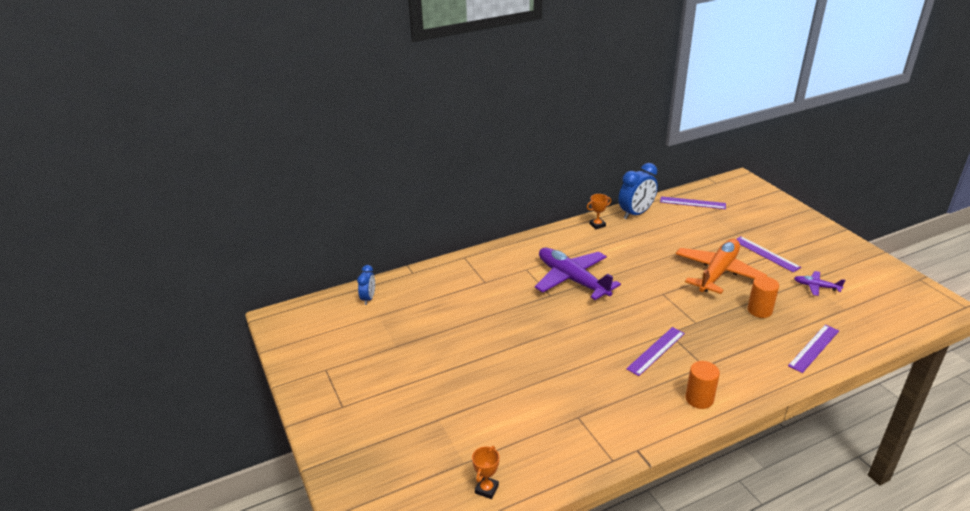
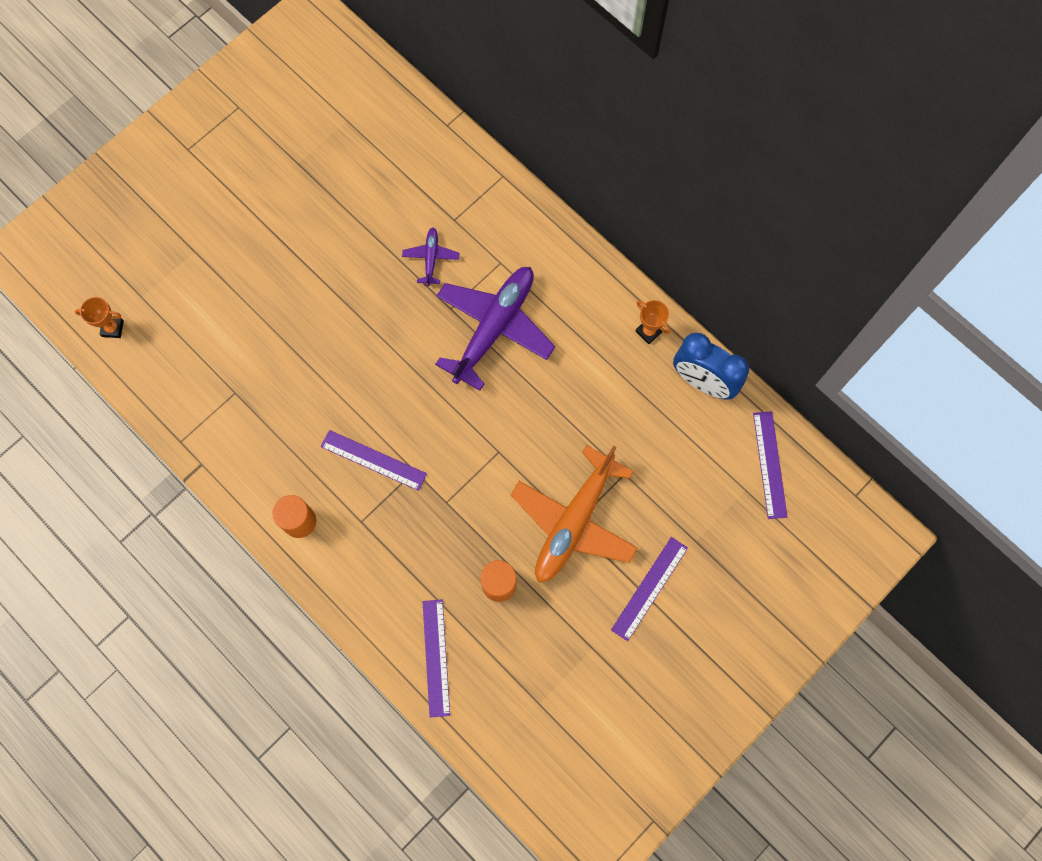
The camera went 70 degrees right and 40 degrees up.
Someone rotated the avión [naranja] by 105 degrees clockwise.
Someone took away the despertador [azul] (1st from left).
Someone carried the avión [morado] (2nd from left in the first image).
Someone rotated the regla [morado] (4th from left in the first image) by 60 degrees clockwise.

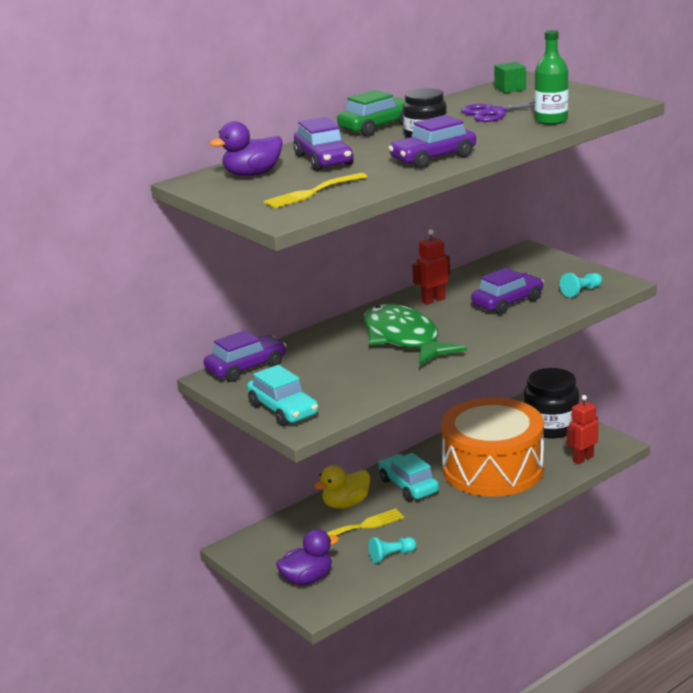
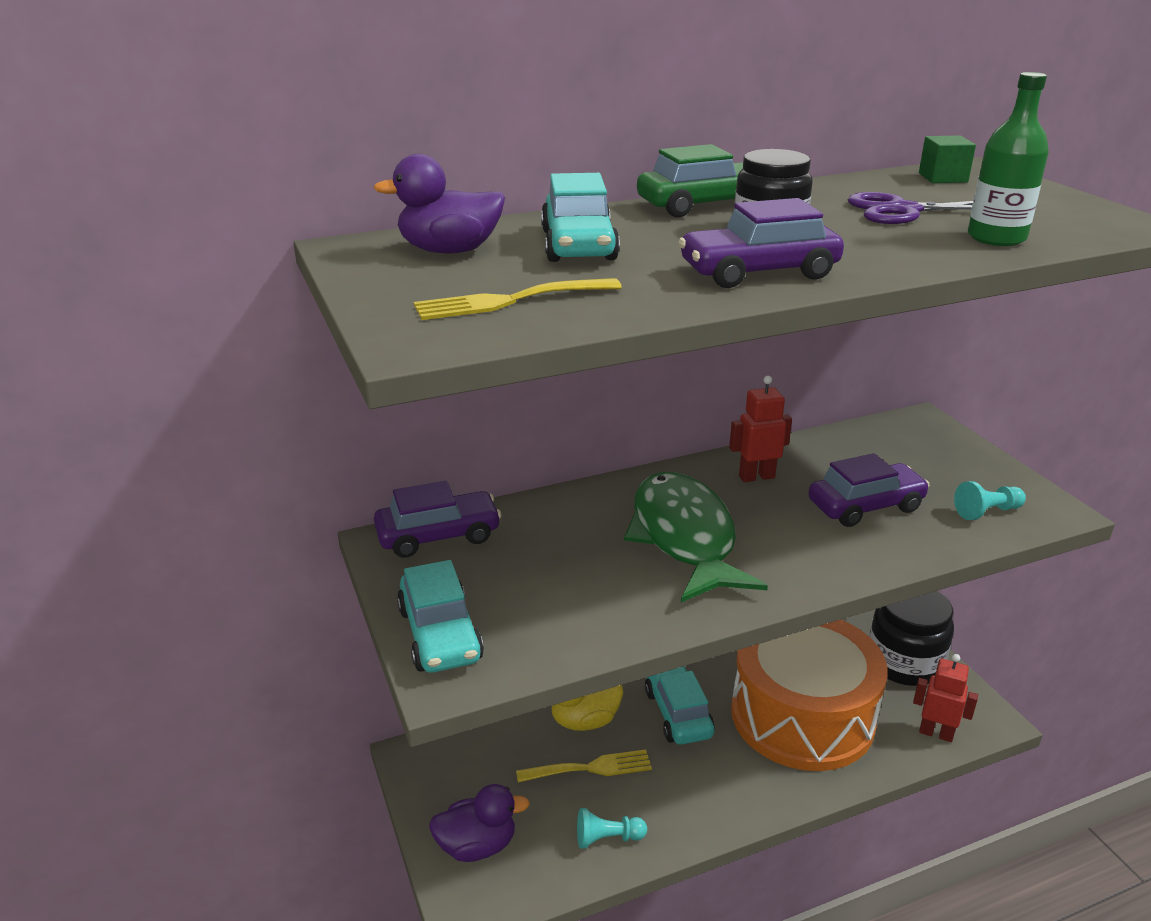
The camera went 15 degrees right and 5 degrees up.
Someone repainted the coche [morado] (2nd from left), which became the coche [turquesa] (2nd from left).
Someone rotated the robot [rojo] (2nd from left) by 45 degrees clockwise.

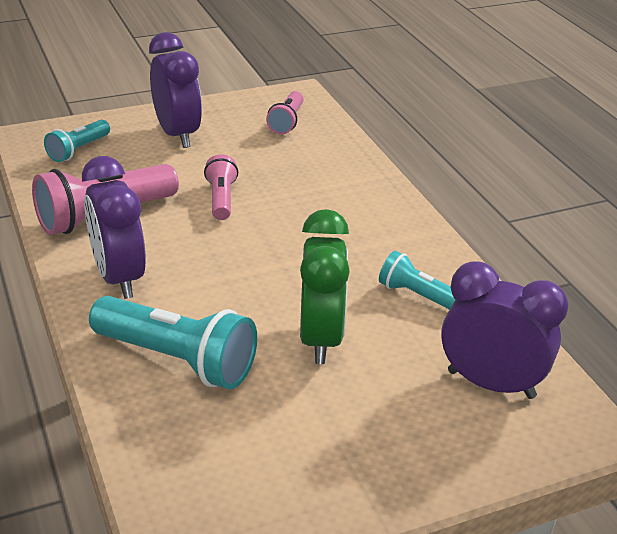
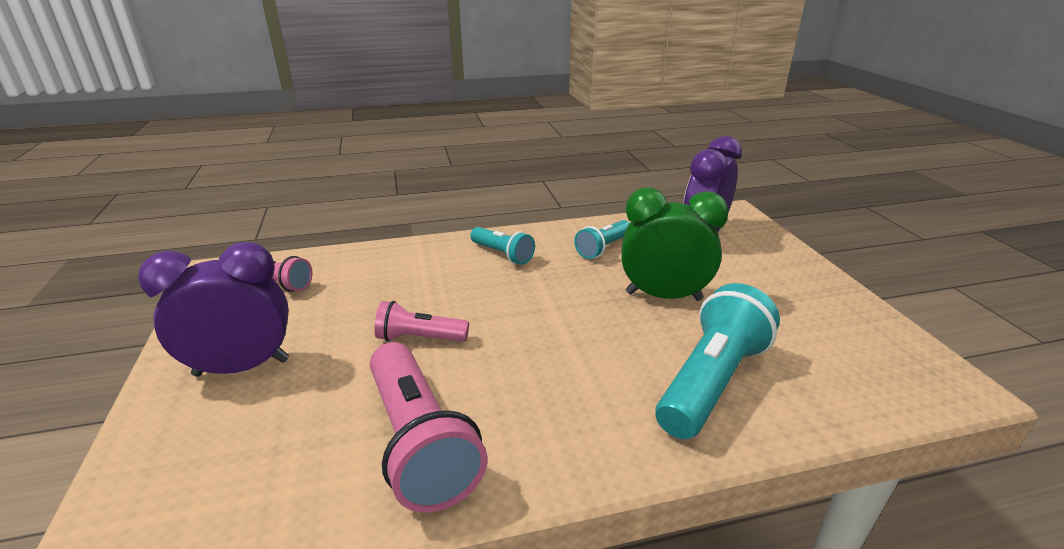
The camera went 80 degrees left and 5 degrees down.
Someone carried the lámpara de mano [turquesa] (1st from left).
Someone took away the despertador [morado] (1st from left).

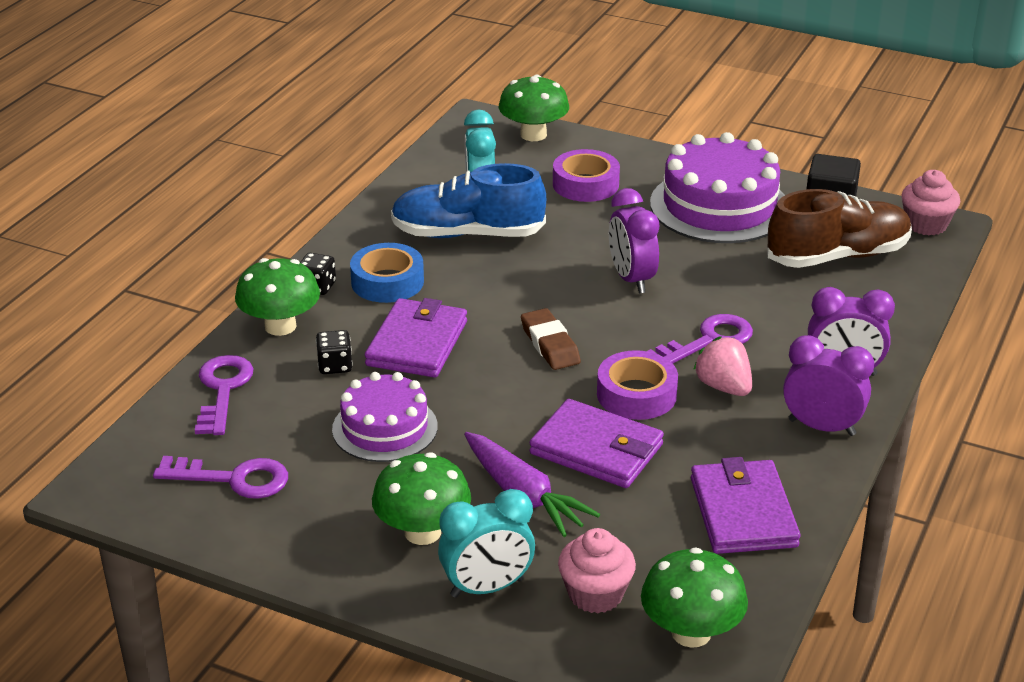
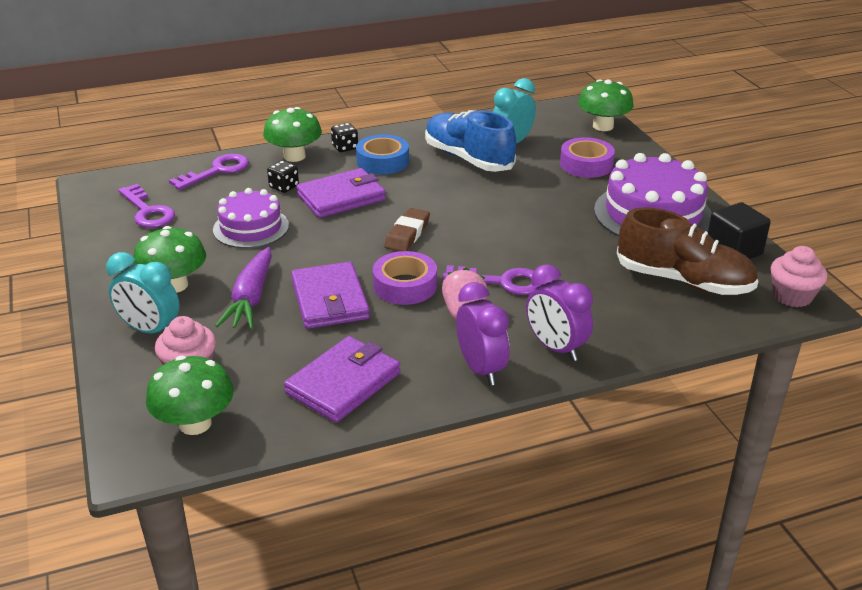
The camera went 45 degrees right and 0 degrees up.
Someone took away the despertador [morado] (1st from left).

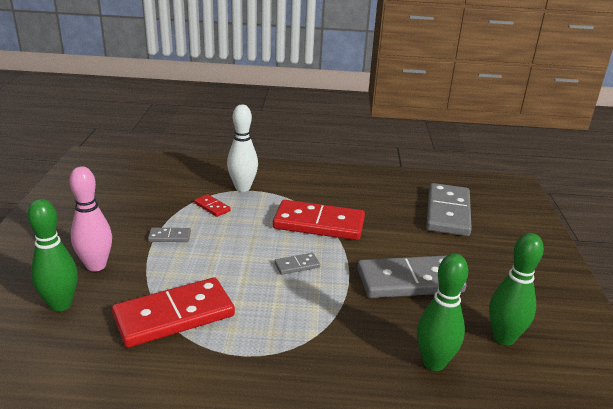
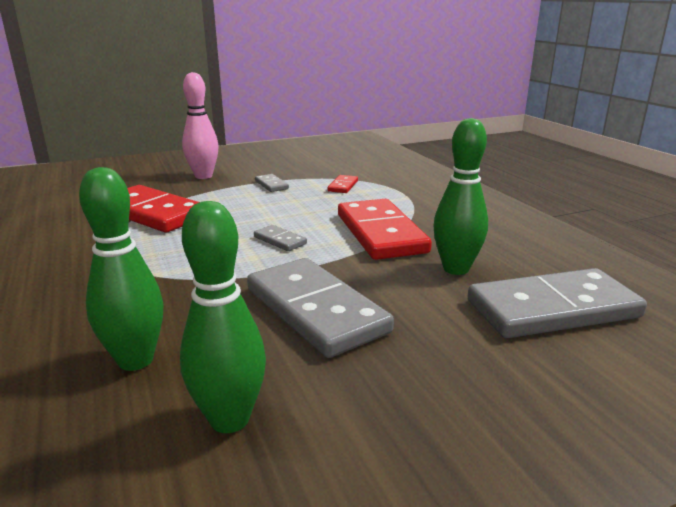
The camera went 65 degrees right and 5 degrees down.
Someone took away the bolo [blanco].
Someone carried the bolo [verde] (1st from left in the first image).

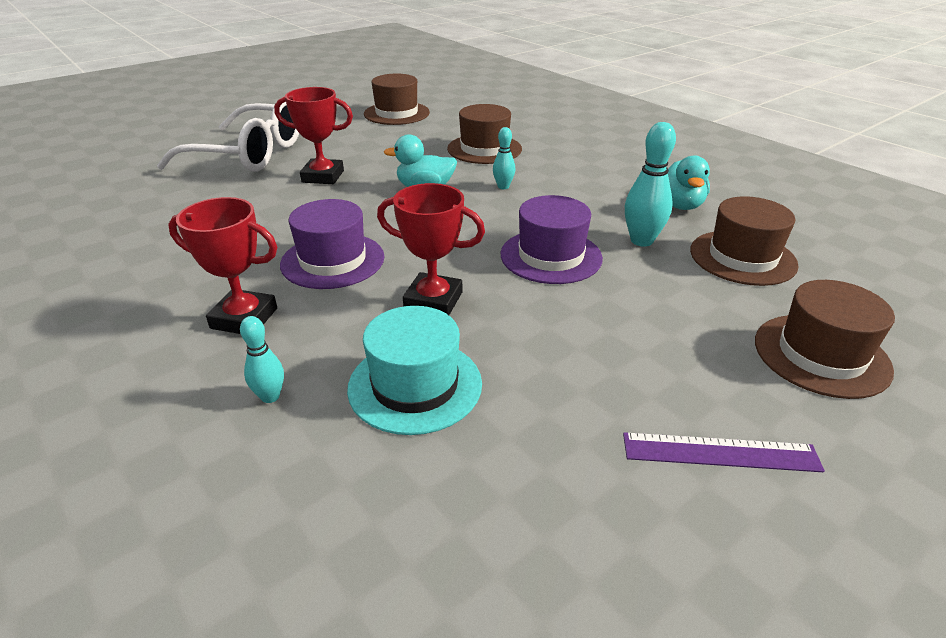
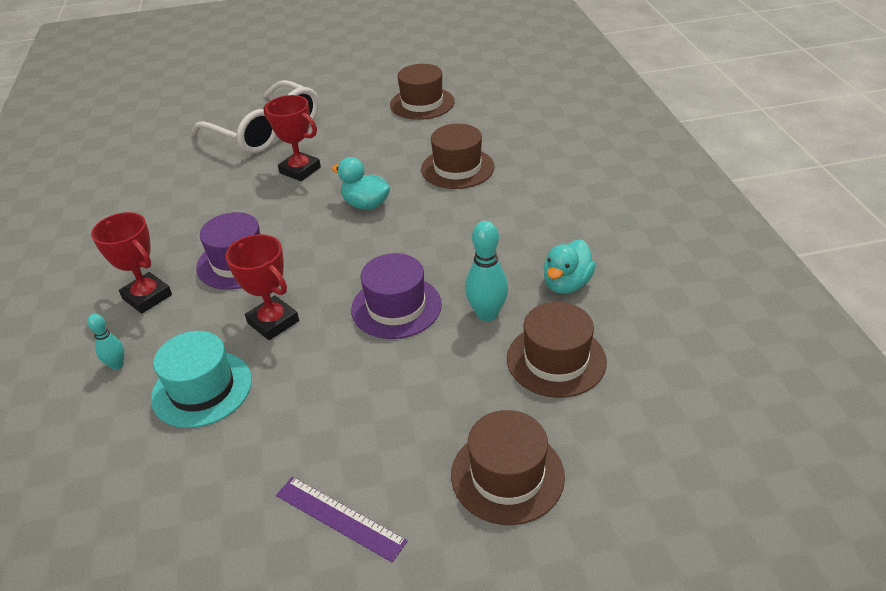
The camera went 30 degrees right and 5 degrees up.
Someone took away the bolo [turquesa] (2nd from left).

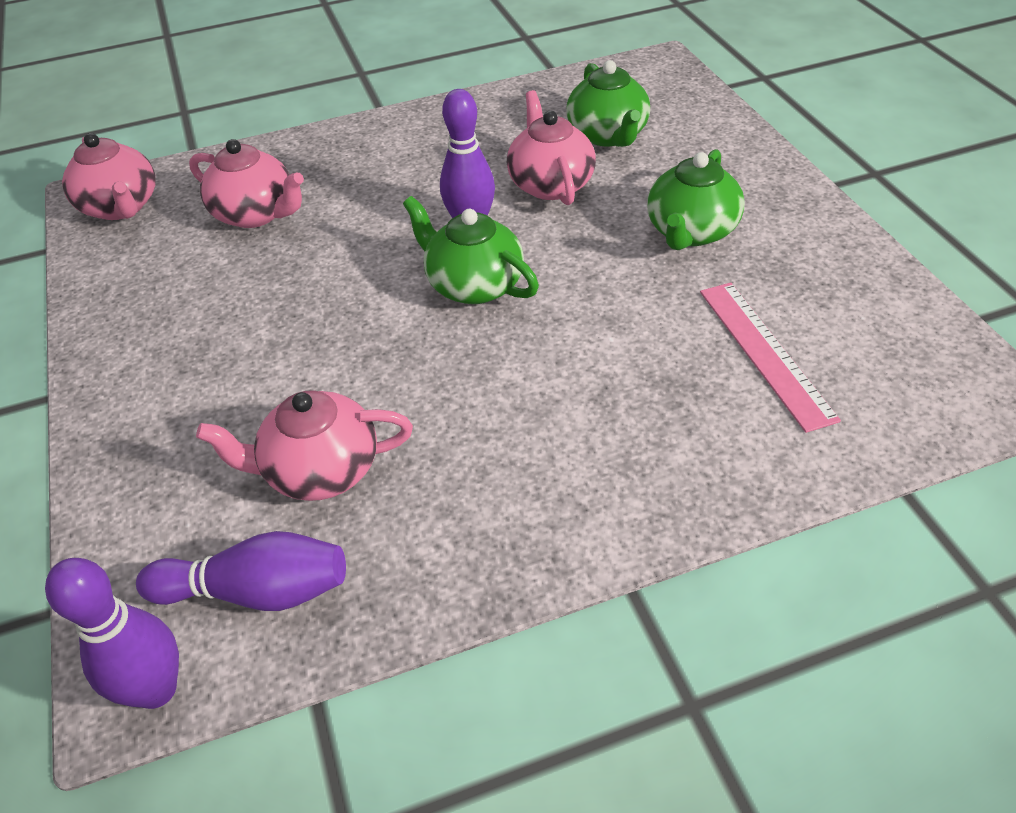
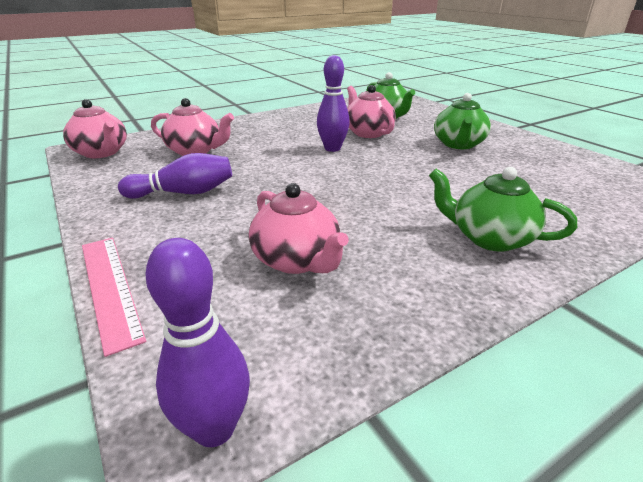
The camera went 15 degrees left and 15 degrees down.
Someone carried the tetera [verde] (1st from left in the first image).
Someone carried the regla [rosa].
Someone rotated the tetera [rosa] (3rd from left) by 105 degrees counterclockwise.
Someone carried the bolo [morado] (2nd from left in the first image).

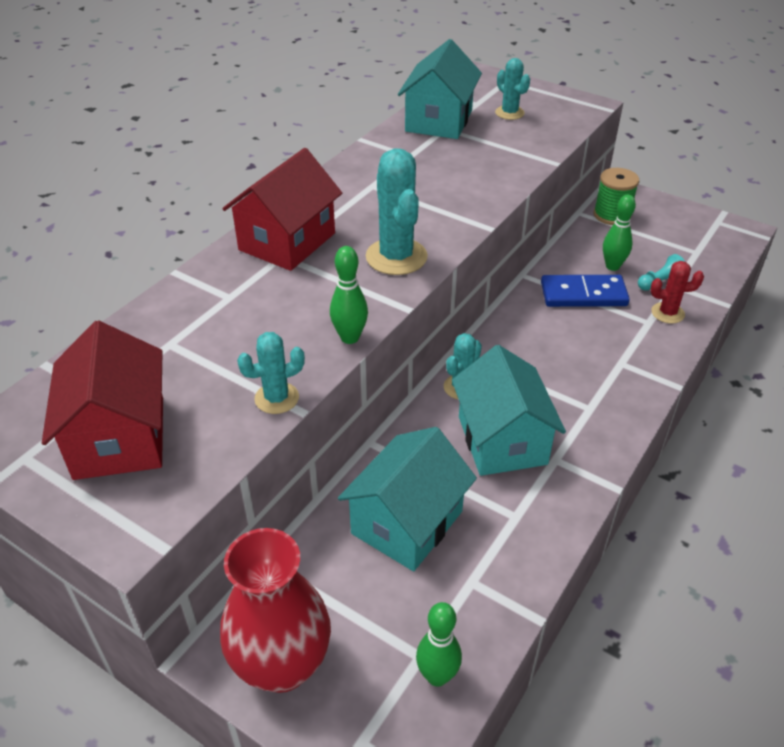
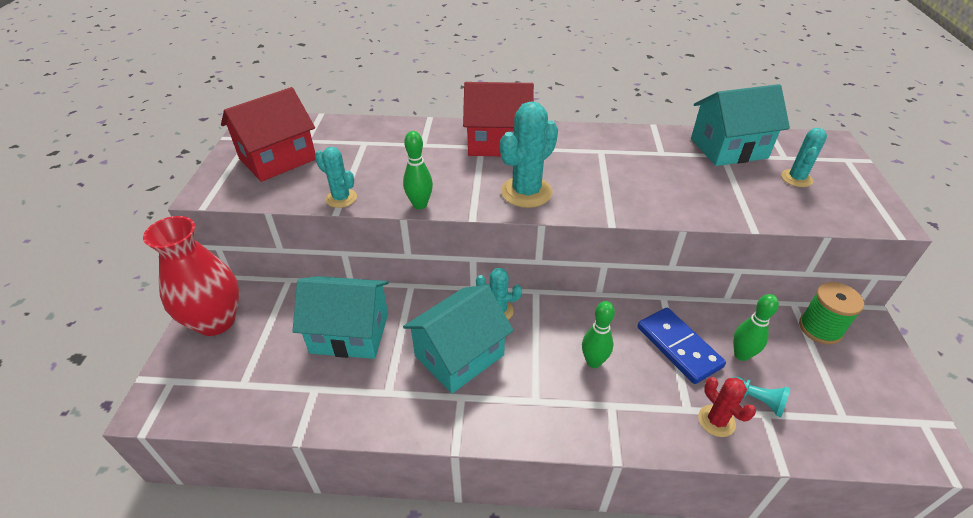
The camera went 60 degrees right and 0 degrees up.
Someone carried the bolo [verde] (2nd from left).

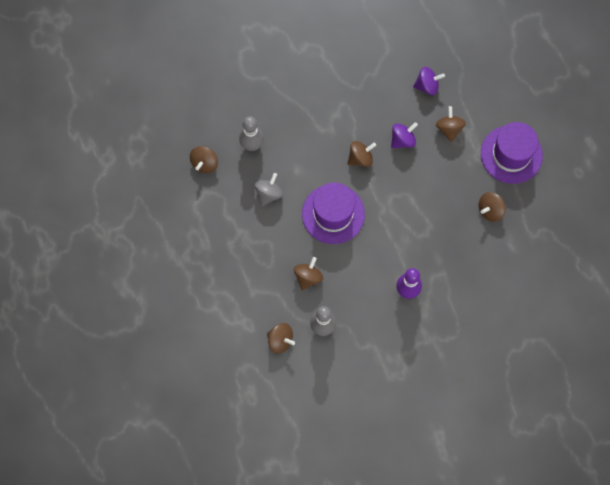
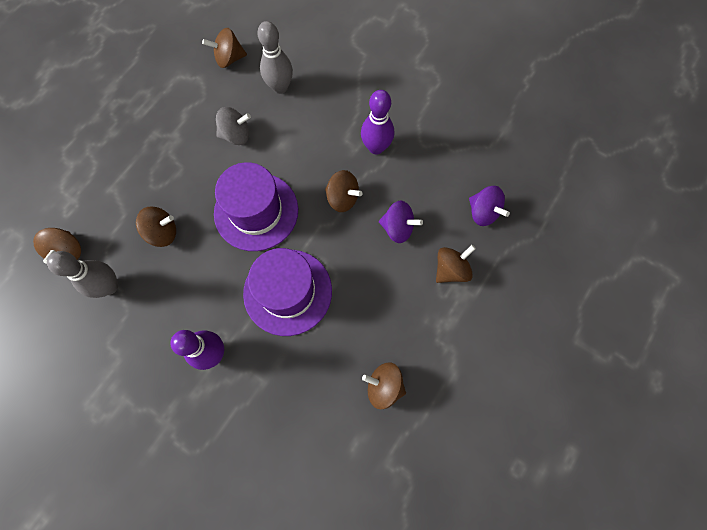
The camera went 55 degrees right and 0 degrees up.
Someone carried the sombrero [morado] (2nd from left).
Someone put down the bolo [morado] (2nd from left).

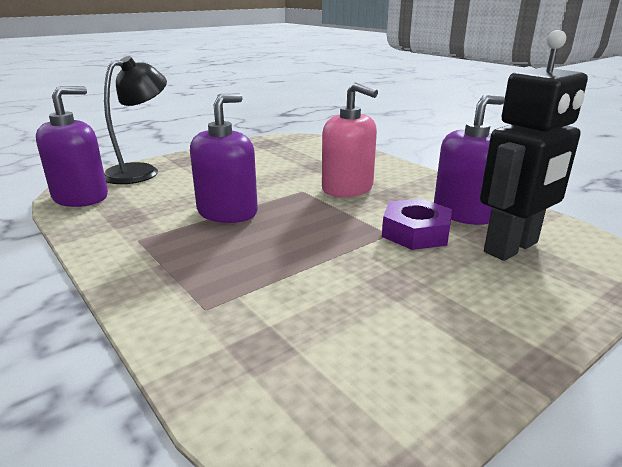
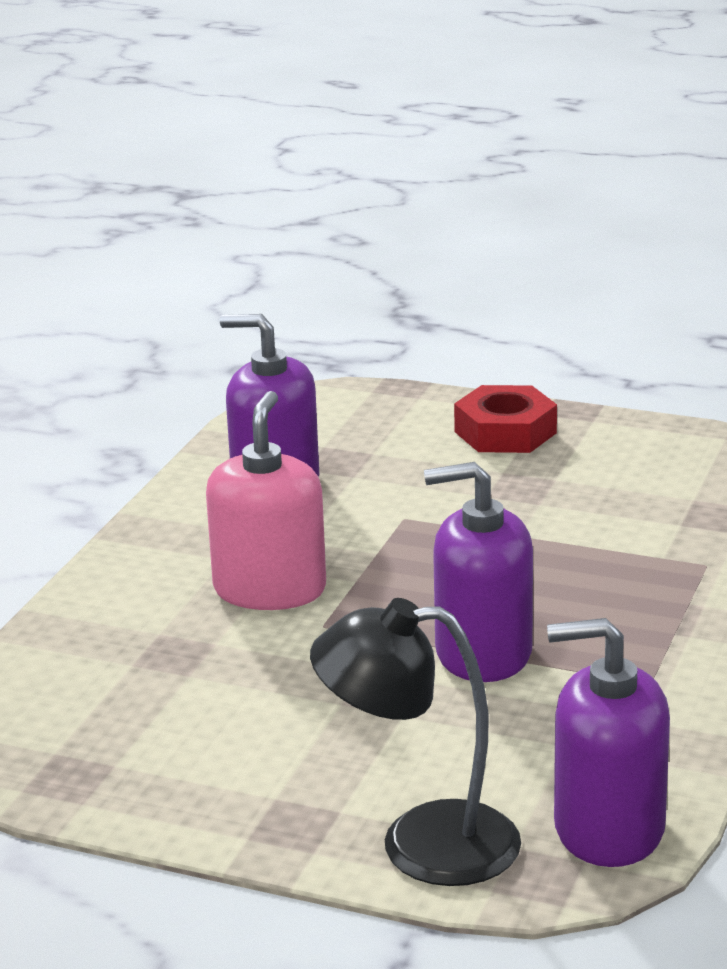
The camera went 120 degrees left and 0 degrees up.
Someone took away the robot [negro].
Someone took away the tuerca [morado].
Someone put down the tuerca [rojo].

